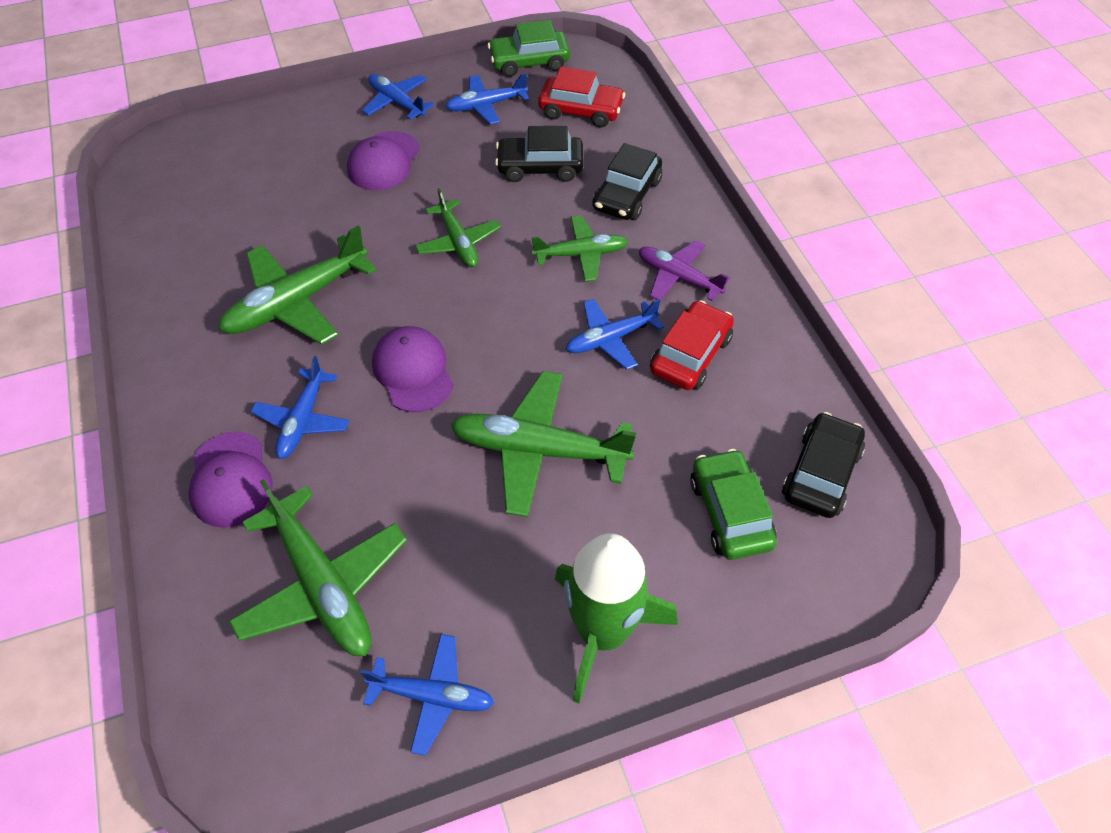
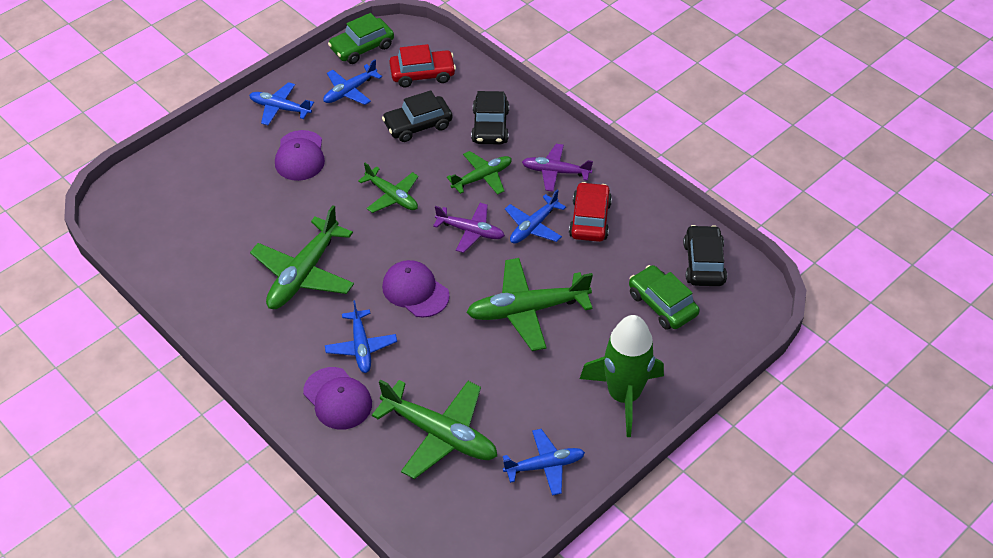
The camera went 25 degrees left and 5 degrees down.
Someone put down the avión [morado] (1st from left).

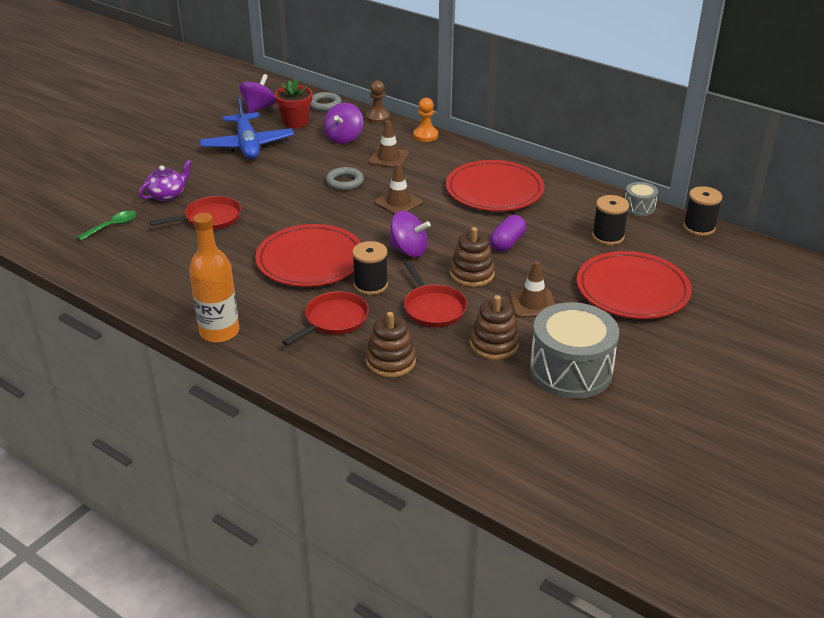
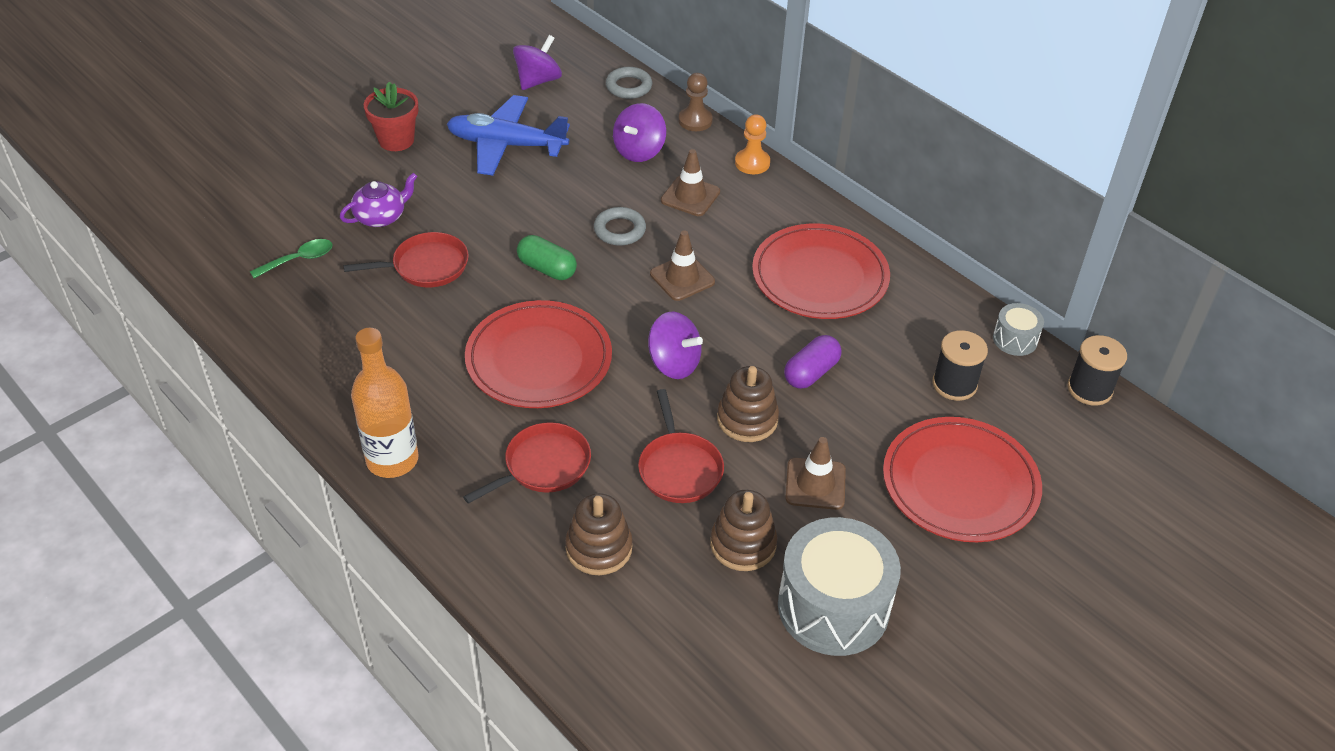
The camera went 10 degrees right and 10 degrees up.
Someone carried the maceta [rojo].
Someone rotated the avión [azul] by 105 degrees clockwise.
Someone took away the carrete [negro] (1st from left).
Someone put down the cápsula [verde].

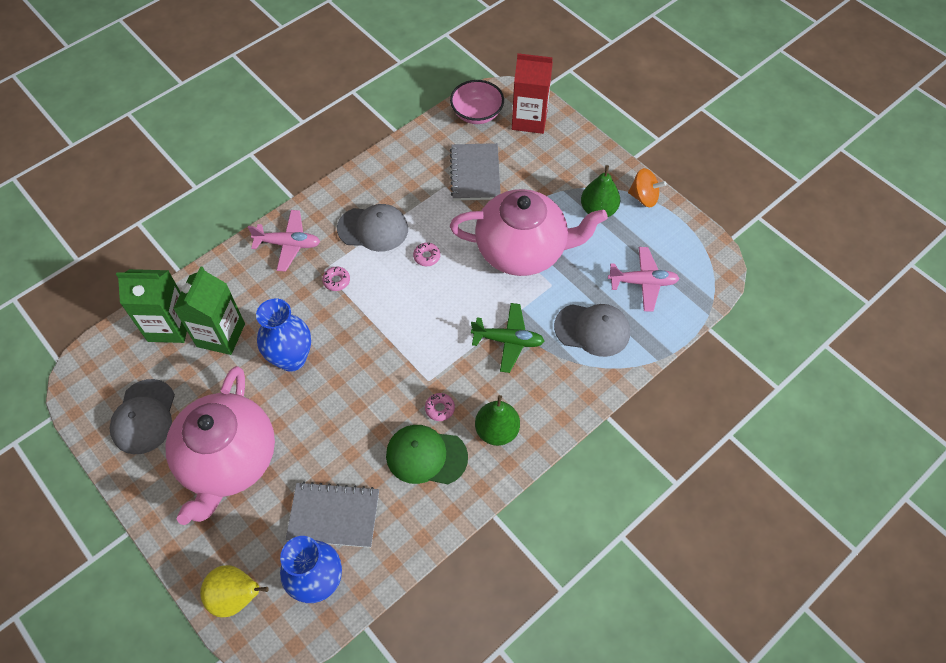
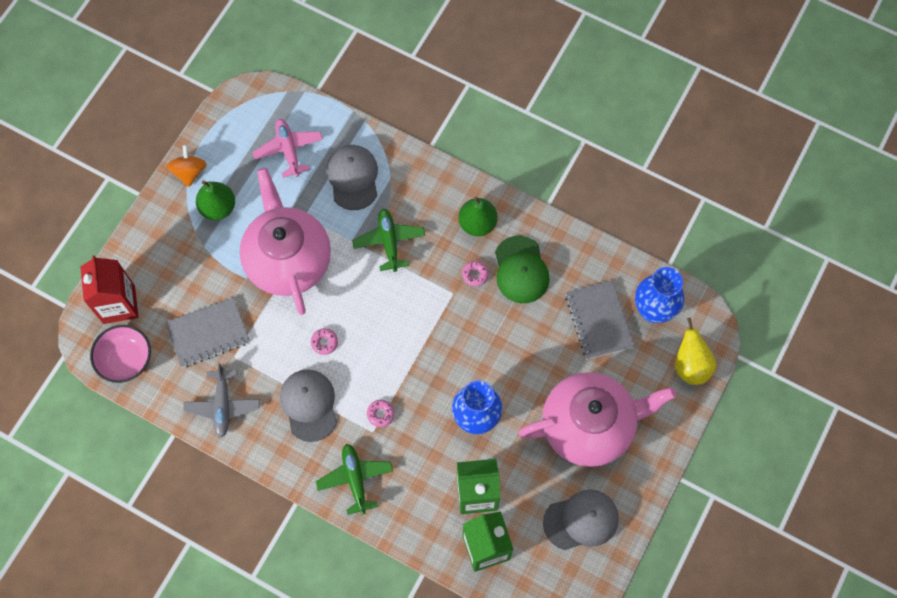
The camera went 110 degrees left and 10 degrees up.
Someone repainted the avión [rosa] (1st from left), which became the avión [verde] (1st from left).
Someone put down the avión [gris].

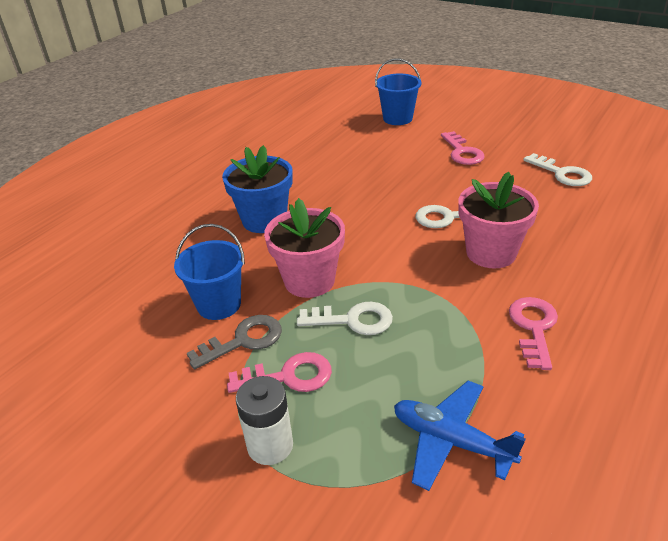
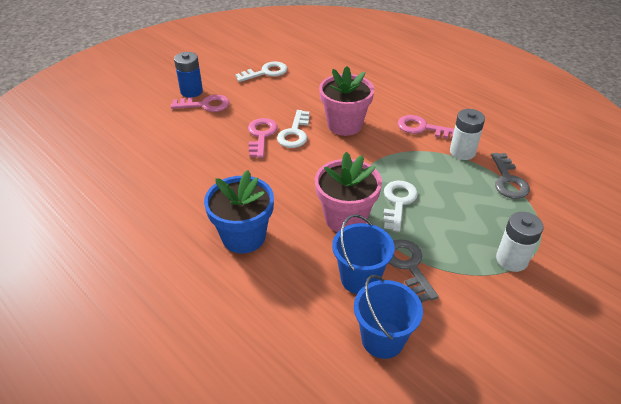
The camera went 80 degrees left and 5 degrees up.
Someone carried the balde [azul] (2nd from left).
Someone carried the llave [rosa] (1st from left in the first image).
Someone swapped the avión [azul] for the llave [gris] (2nd from left).
Someone put down the pila [azul].
Someone put down the pila [blanco] (1st from left).

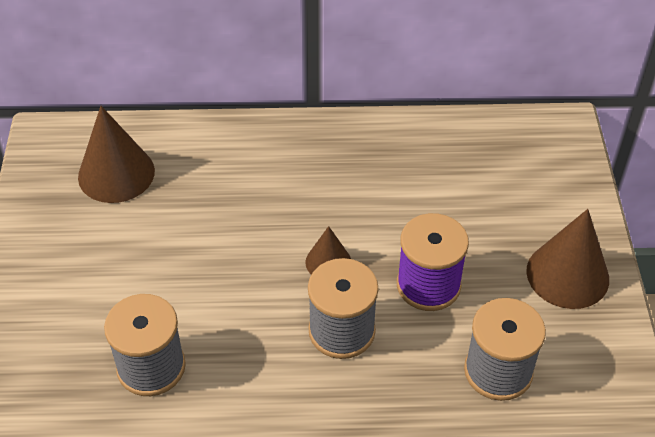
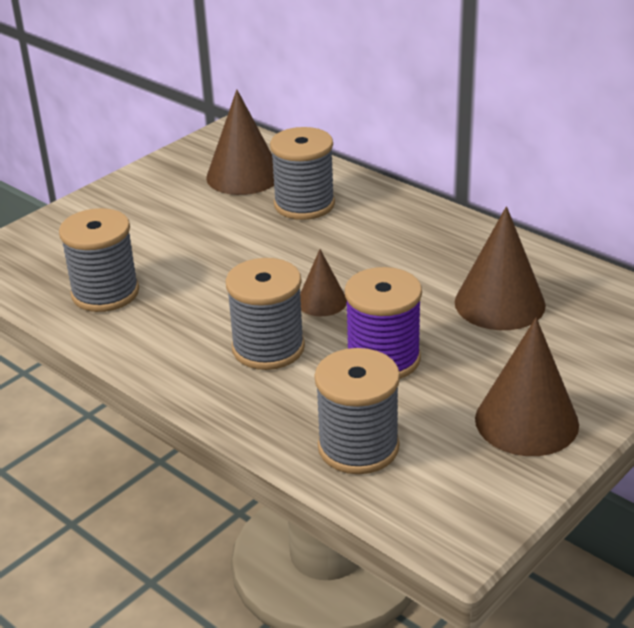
The camera went 45 degrees right and 15 degrees down.
Someone put down the carrete [gris] (3rd from left).
Someone put down the cono [marrón] (3rd from left).

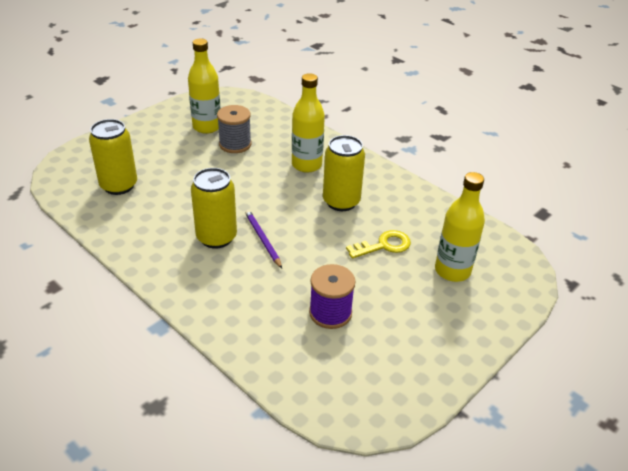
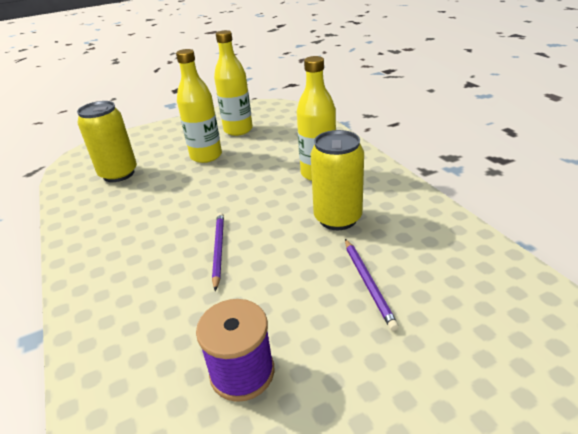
The camera went 25 degrees right and 5 degrees down.
Someone took away the carrete [gris].
Someone took away the lata [amarillo] (2nd from left).
Someone carried the botella [amarillo] (3rd from left in the first image).
Someone swapped the llave [amarillo] for the lápiz [morado] (2nd from left).

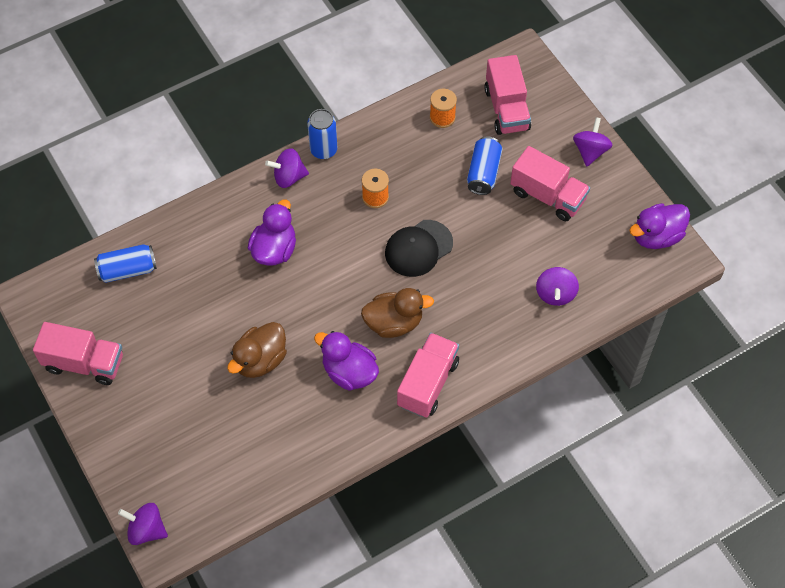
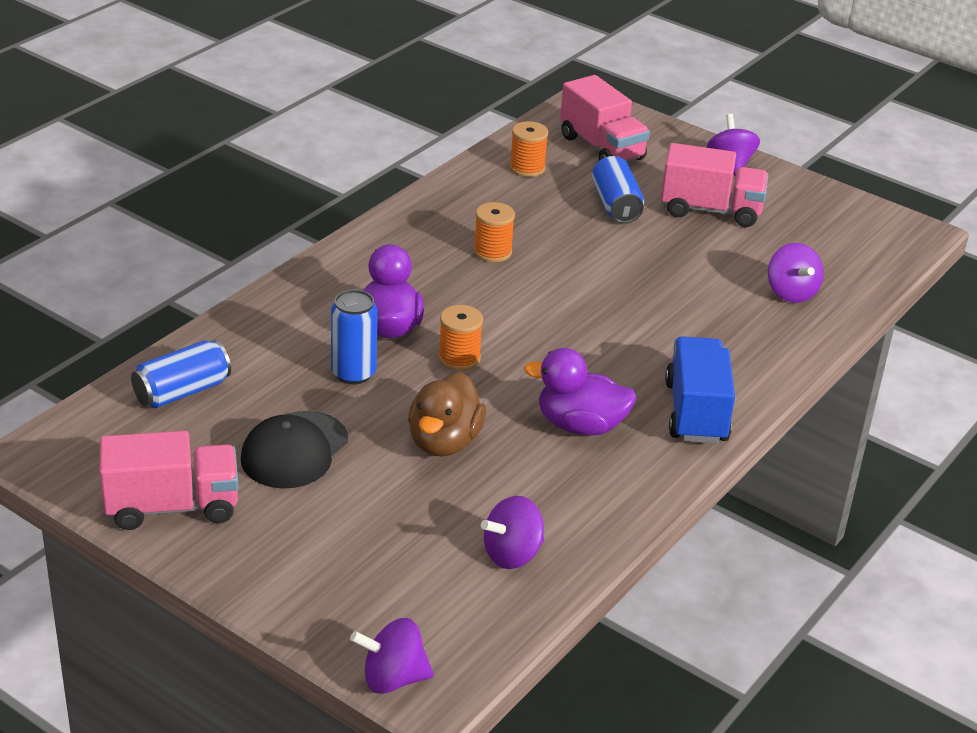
The camera went 25 degrees left and 25 degrees down.
Someone carried the lata [azul] (2nd from left).
Someone carried the peonza [morado] (2nd from left).
Someone took away the pato [morado] (3rd from left).
Someone carried the gorra [negro].
Someone took away the pato [marrón] (2nd from left).
Someone repainted the camión [rosa] (2nd from left), which became the camión [azul].
Someone put down the carrete [naranja] (1st from left).

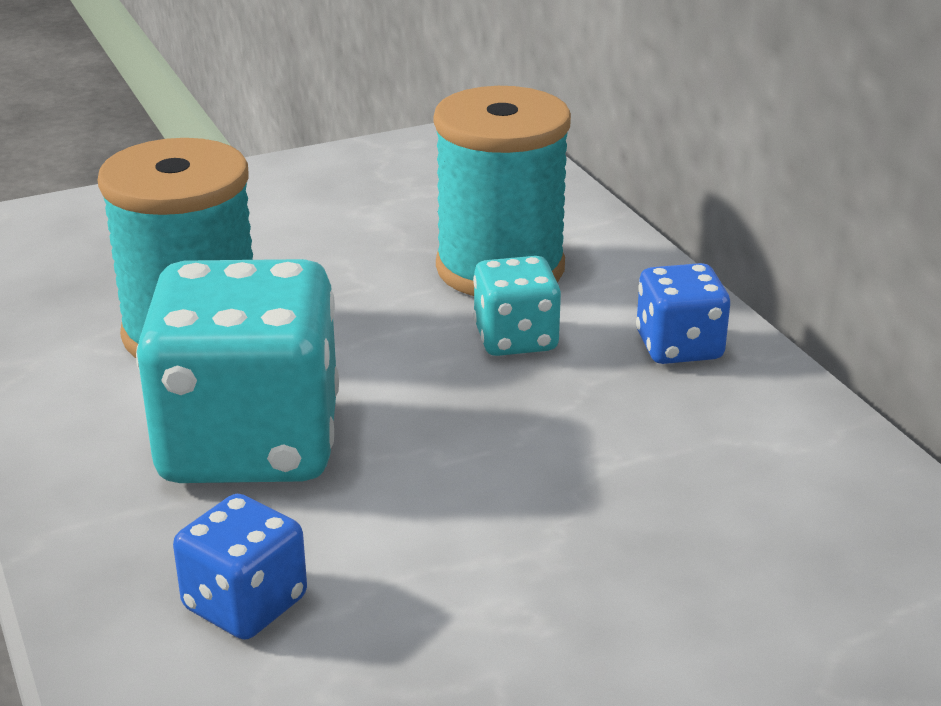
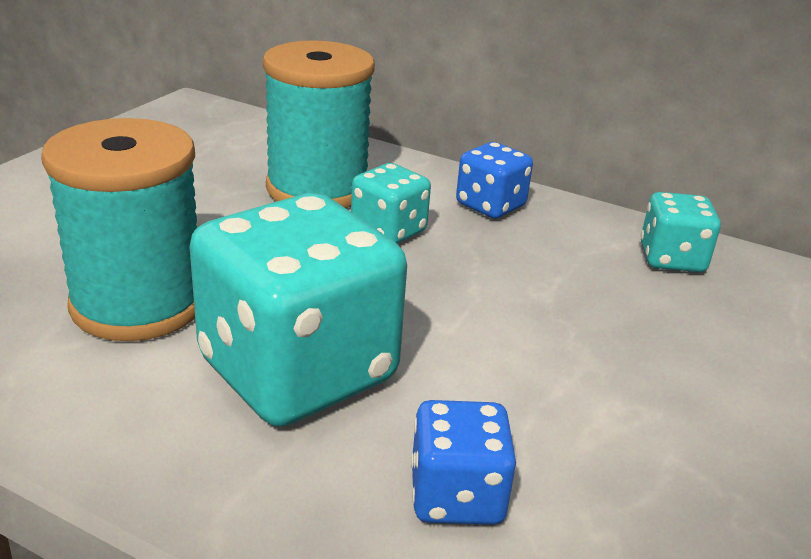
The camera went 40 degrees left and 0 degrees up.
Someone put down the dado [turquesa] (3rd from left).

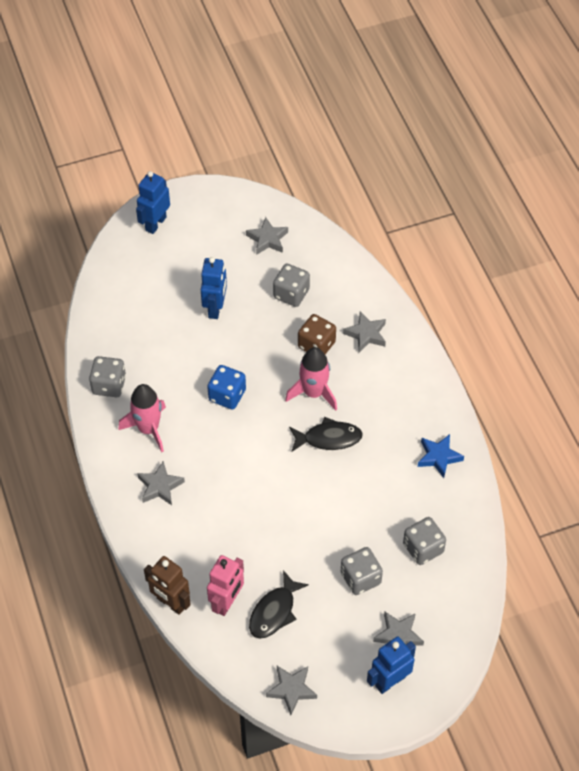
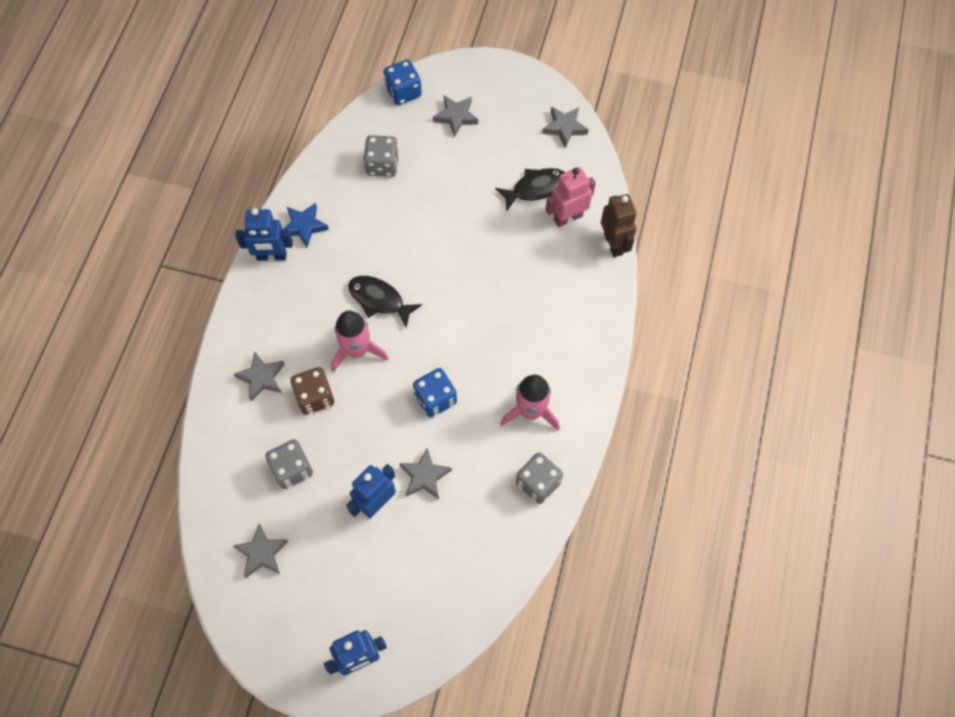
The camera went 145 degrees left and 10 degrees up.
Someone carried the estrella [gris] (1st from left in the first image).
Someone took away the dado [gris] (3rd from left).
Someone carried the robot [azul] (3rd from left in the first image).
Someone put down the dado [azul] (1st from left).

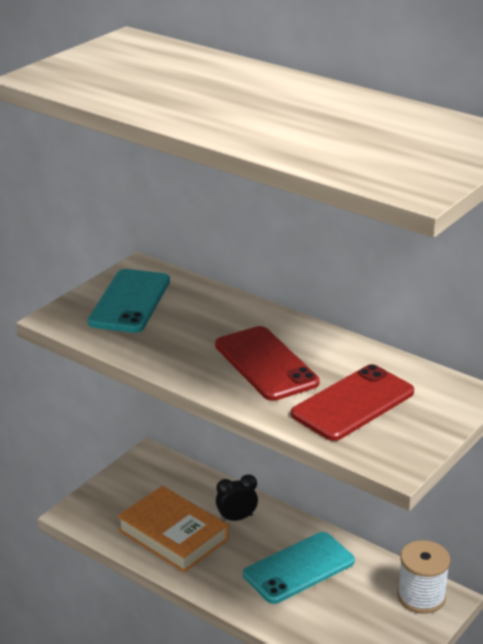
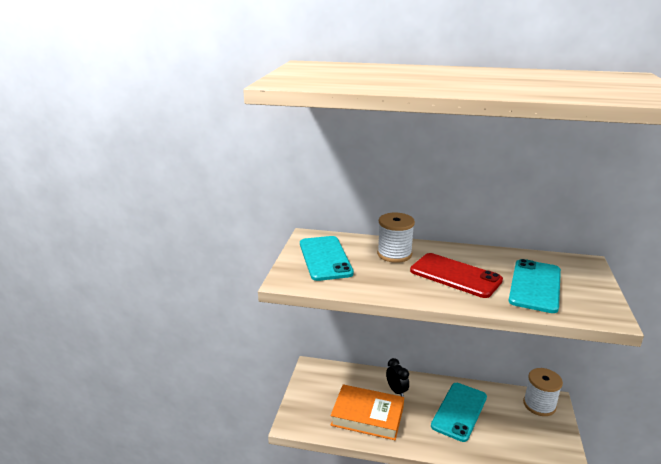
The camera went 25 degrees left and 5 degrees down.
Someone repainted the móvil [rojo] (2nd from left), which became the móvil [turquesa] (3rd from left).
Someone rotated the despertador [negro] by 105 degrees clockwise.
Someone put down the carrete [blanco] (1st from left).

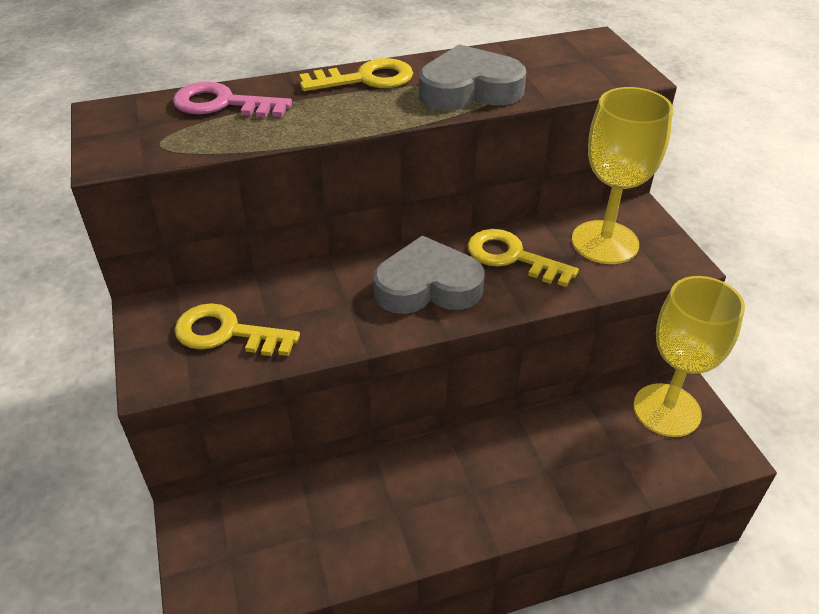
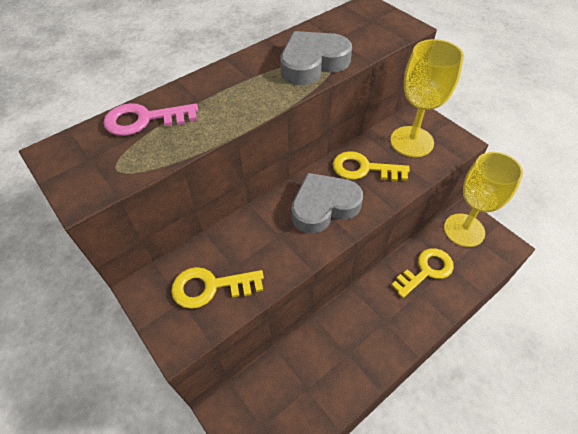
The camera went 20 degrees left and 10 degrees up.
Someone carried the llave [amarillo] (2nd from left in the first image).

